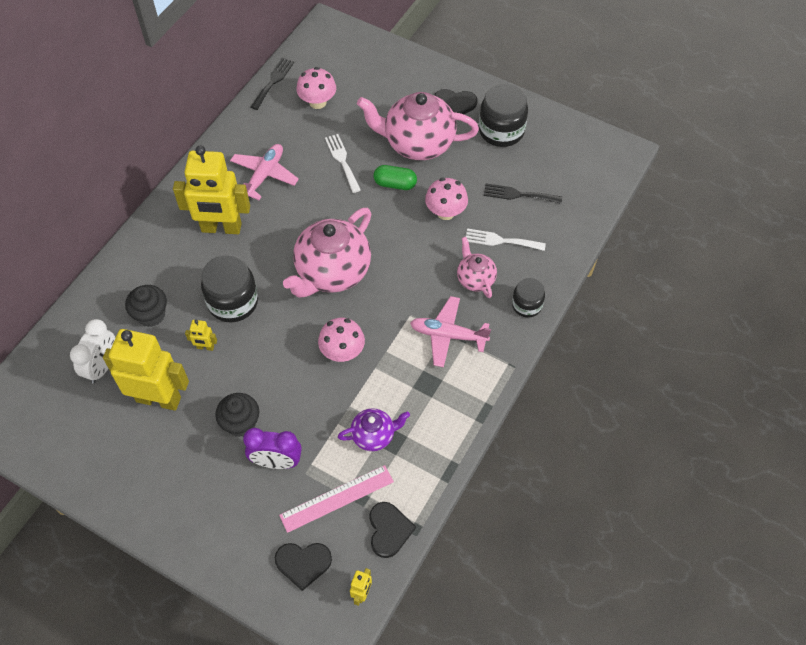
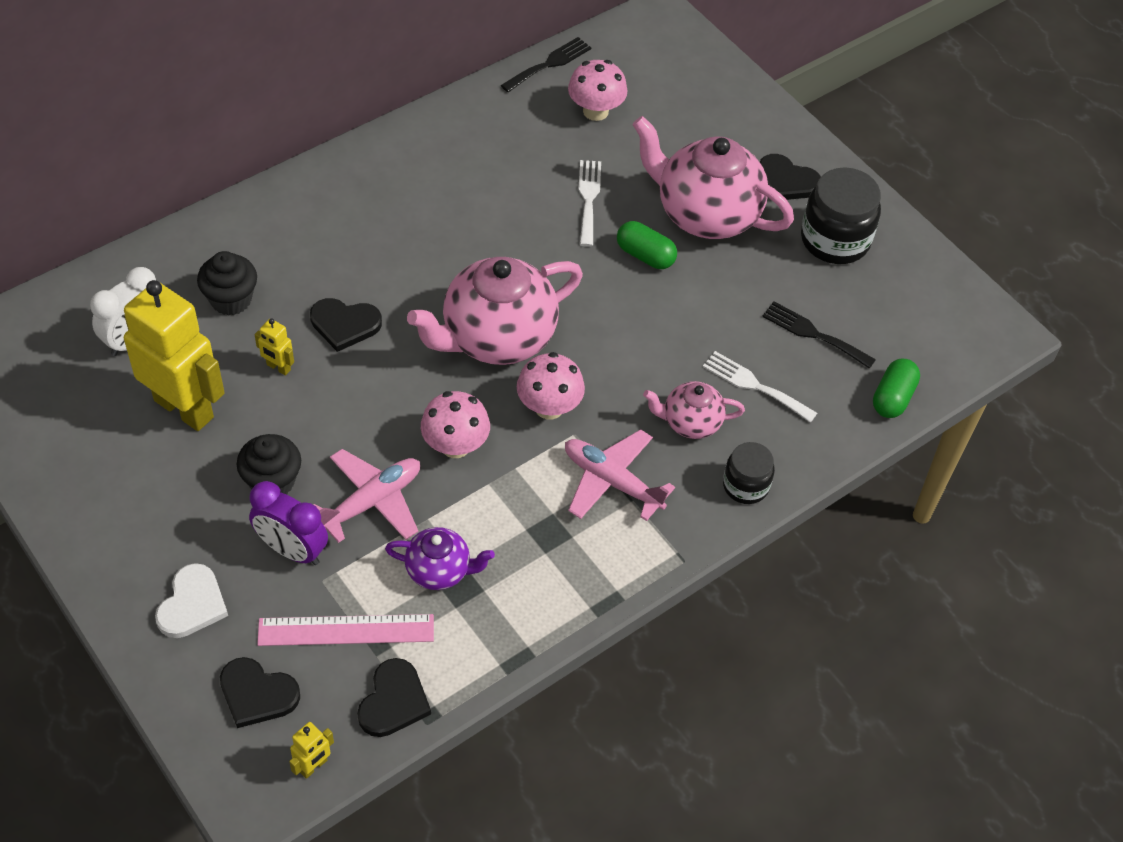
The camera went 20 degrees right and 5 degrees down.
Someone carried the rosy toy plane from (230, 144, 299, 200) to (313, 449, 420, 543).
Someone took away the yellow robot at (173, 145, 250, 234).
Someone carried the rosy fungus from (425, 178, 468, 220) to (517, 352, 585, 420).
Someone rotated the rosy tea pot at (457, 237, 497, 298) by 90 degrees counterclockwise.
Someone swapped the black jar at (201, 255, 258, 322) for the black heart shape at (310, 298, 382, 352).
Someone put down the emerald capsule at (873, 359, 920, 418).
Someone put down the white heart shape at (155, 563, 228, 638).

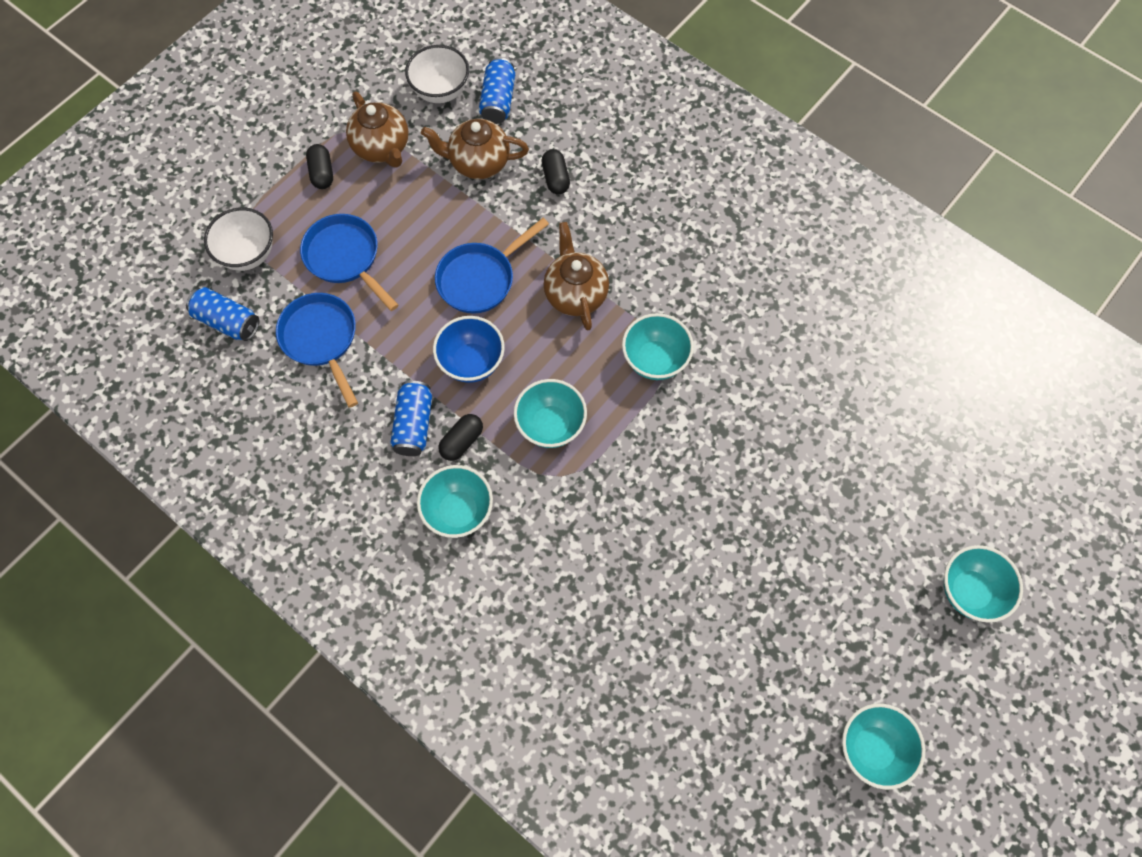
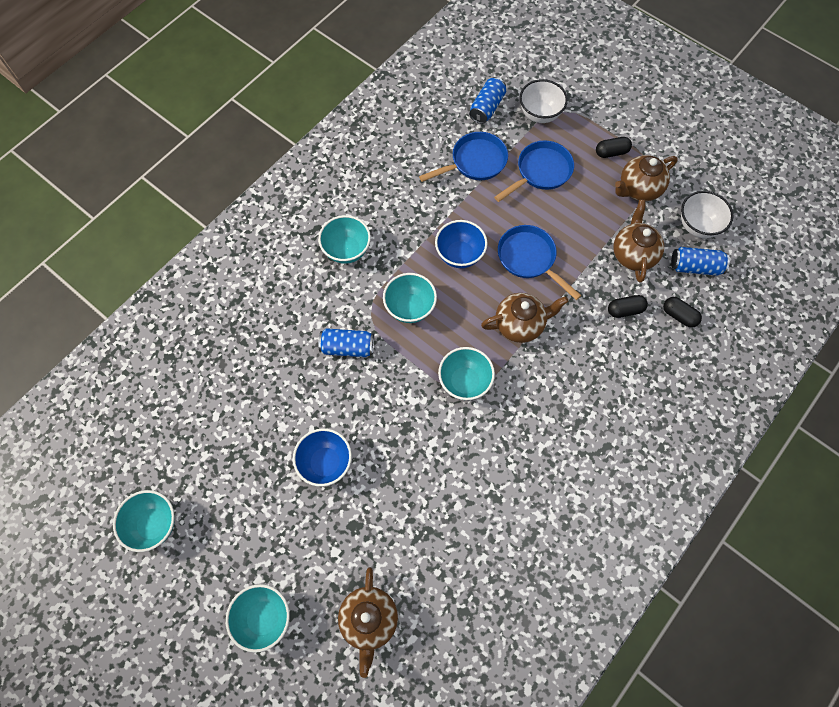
The camera went 90 degrees right and 0 degrees up.
Someone carried the cobalt can from (390, 381, 432, 456) to (318, 328, 374, 357).
Someone carried the black capsule from (438, 414, 483, 461) to (663, 297, 702, 328).
Someone put down the cobalt deep dish at (293, 428, 352, 487).
Someone put down the russet tea pot at (338, 567, 398, 678).

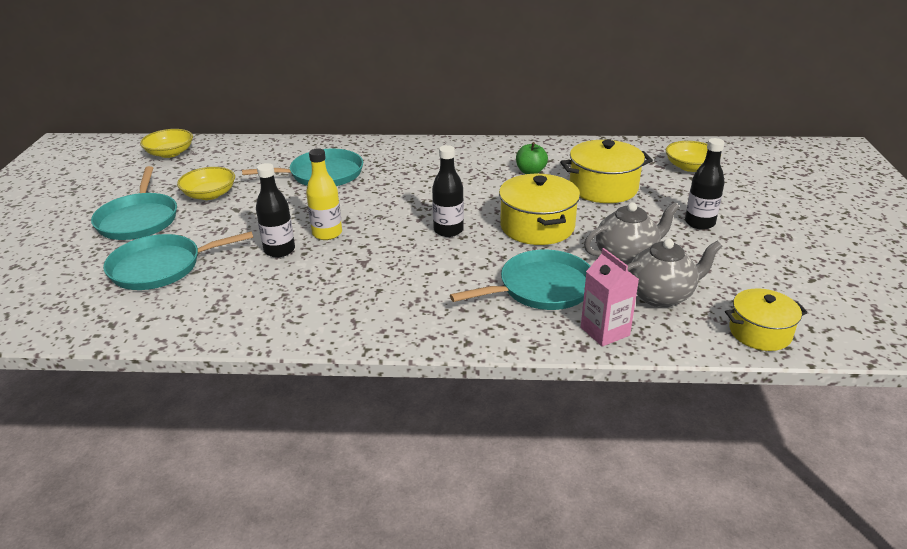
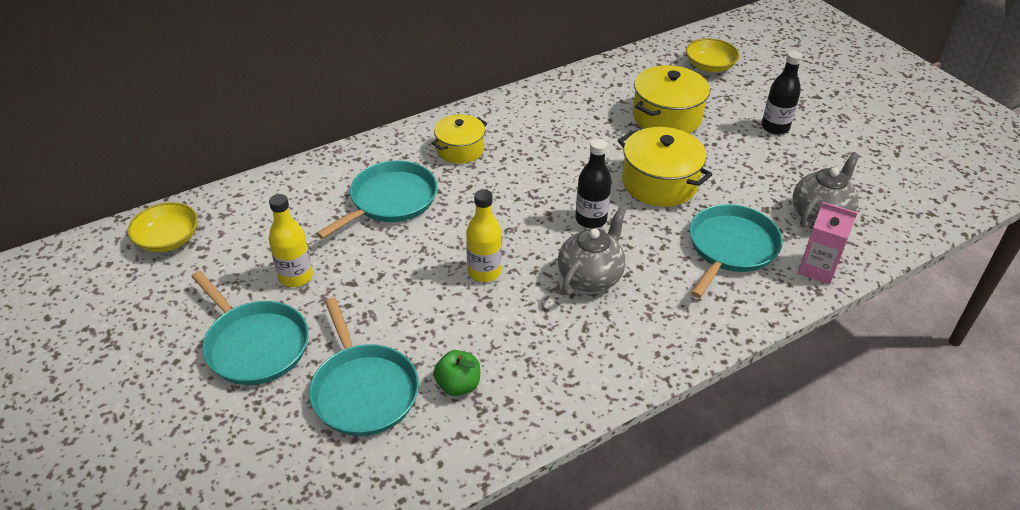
The camera went 35 degrees left and 10 degrees up.
Someone carried the emerald apple from (516, 142, 548, 174) to (434, 350, 480, 396).
Someone took away the black drink bottle at (256, 163, 295, 257).
Someone swapped the yellow deep dish at (177, 167, 235, 200) for the yellow drink bottle at (269, 194, 313, 287).
Someone carried the grey tea pot from (584, 202, 679, 265) to (558, 207, 626, 296).
Someone rotated the teal frying pan at (103, 231, 253, 290) by 60 degrees counterclockwise.
Someone carried the yellow pot from (725, 288, 807, 351) to (431, 114, 487, 164).

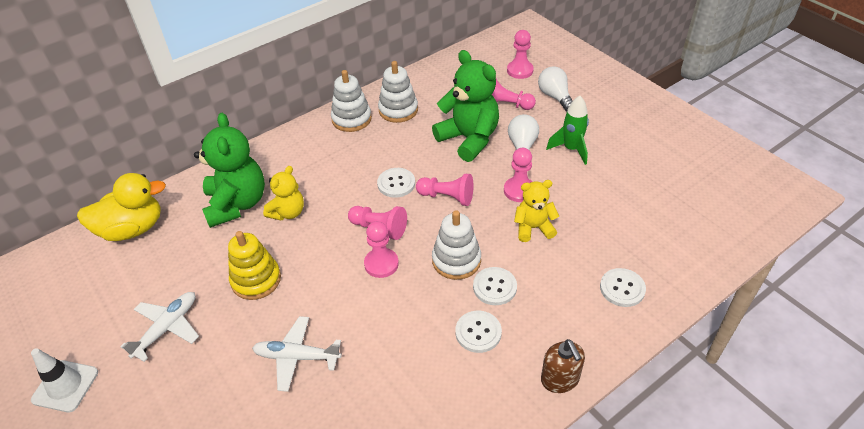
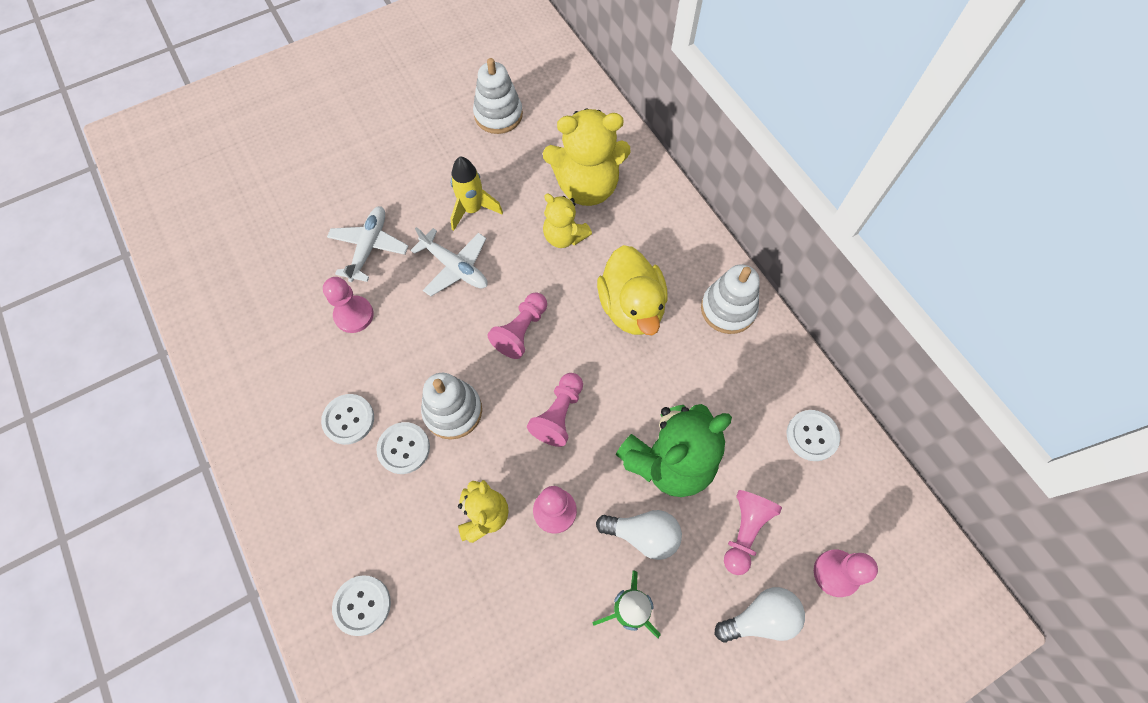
The camera went 95 degrees right and 20 degrees up.
Someone carried the white ring stacker from (378, 61, 418, 123) to (473, 58, 523, 134).
Someone repainted the emerald teddy at (194, 113, 265, 228), which became the yellow teddy at (543, 108, 630, 206).
Someone carried the white button from (377, 168, 415, 198) to (787, 410, 840, 461).
Someone carried the yellow rubber duck from (77, 173, 166, 241) to (597, 245, 668, 335).
Someone carried the rosy pawn from (364, 221, 399, 278) to (323, 277, 374, 333).
Someone swapped the yellow ring stacker at (228, 231, 281, 300) for the yellow toy rocket at (450, 157, 503, 231).
Someone carried the white toy plane from (120, 292, 199, 362) to (411, 227, 488, 297).
Someone took away the russet soap pump at (541, 339, 585, 393).
Someone took away the white road cone at (31, 348, 98, 412).

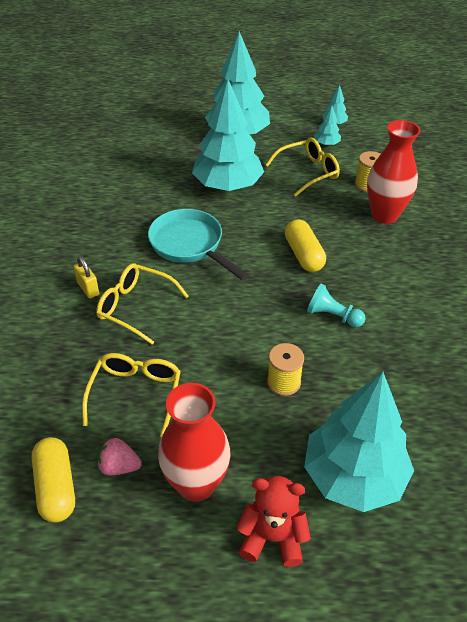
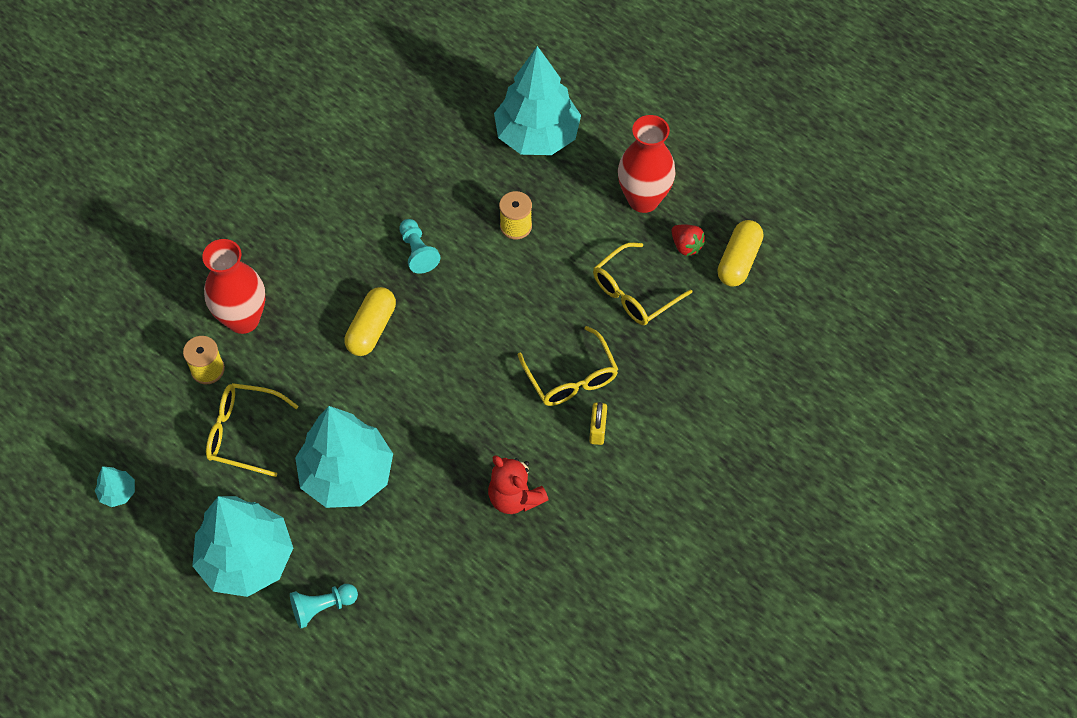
The camera went 140 degrees left and 15 degrees up.
Someone took away the teal fir tree at (314, 105, 341, 146).
Someone took away the teal frying pan at (148, 209, 249, 280).
Someone repainted the rosy toy strawberry at (98, 438, 142, 476), which became the crimson toy strawberry at (671, 225, 705, 256).
Someone carried the crimson teddy from (236, 476, 311, 567) to (488, 455, 549, 514).
Someone put down the teal pawn at (290, 584, 358, 629).

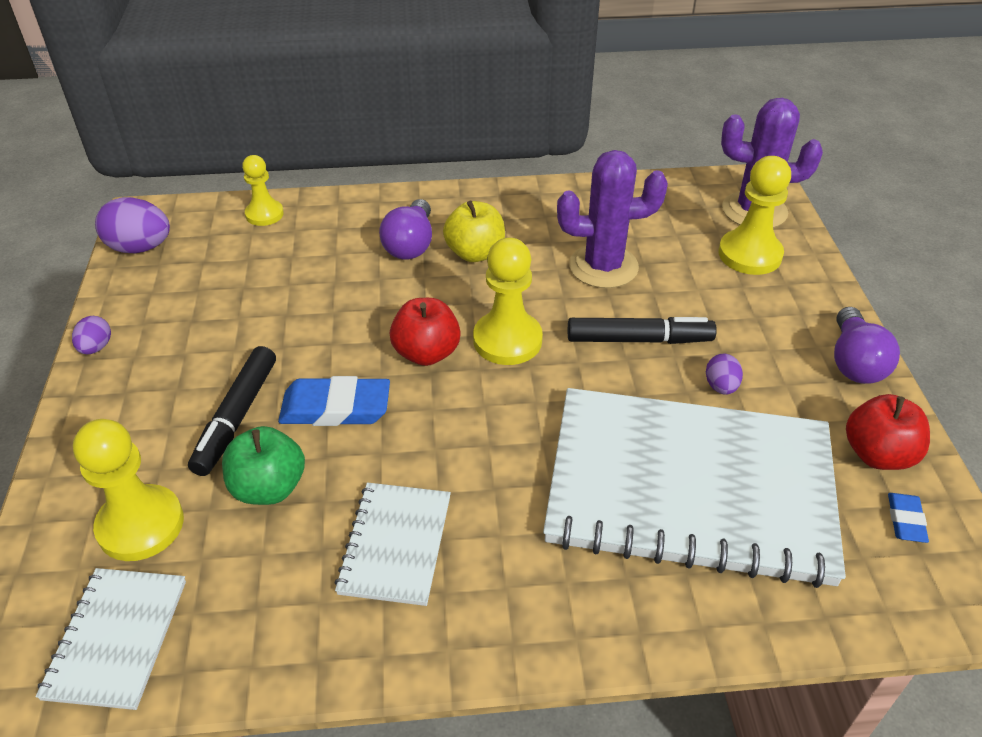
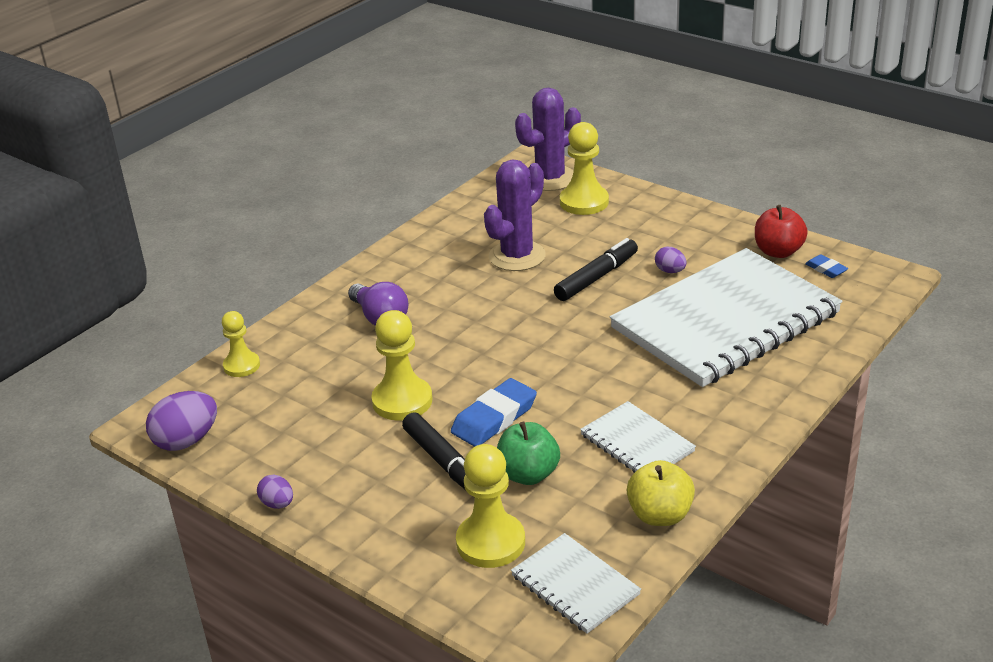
The camera went 45 degrees left and 10 degrees down.
Someone carried the yellow apple from (443, 201, 505, 262) to (627, 460, 695, 526).
Someone carried the yellow pawn from (473, 238, 543, 365) to (371, 310, 433, 421).
Someone took away the crimson apple at (390, 298, 461, 366).
Someone took away the violet lightbulb at (834, 307, 900, 384).

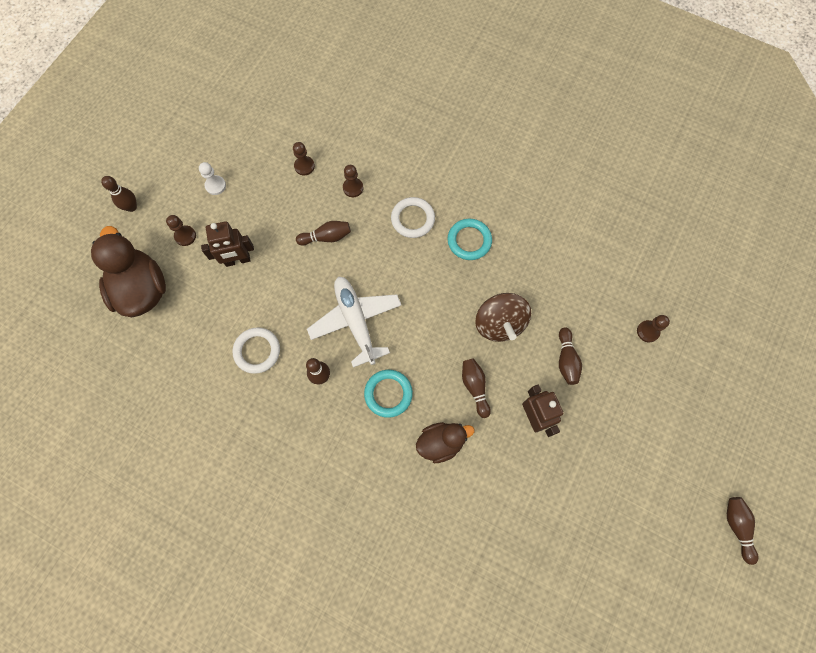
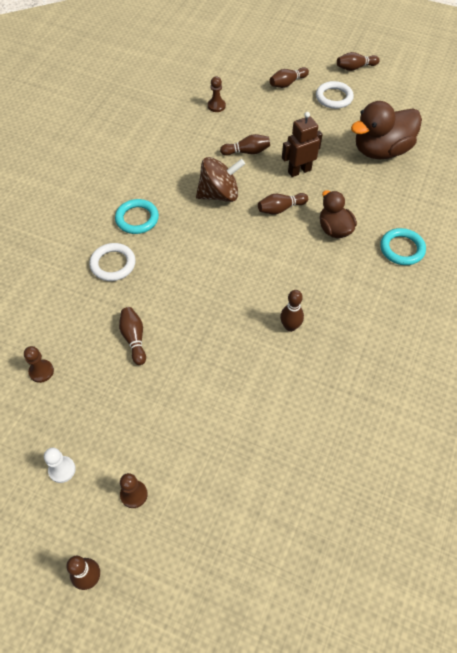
The camera went 95 degrees left and 15 degrees down.
Someone took away the russet pawn at (343, 165, 364, 197).
Someone took away the russet robot at (201, 221, 254, 267).
Someone carried the russet rubber duck from (91, 226, 166, 317) to (351, 101, 422, 159).
Someone took away the white toy plane at (307, 277, 401, 368).
Someone carried the white torus from (232, 327, 280, 374) to (316, 81, 354, 109).
Someone carried the teal torus from (364, 370, 413, 418) to (380, 228, 426, 265).
Someone put down the russet skittle at (270, 67, 309, 88).

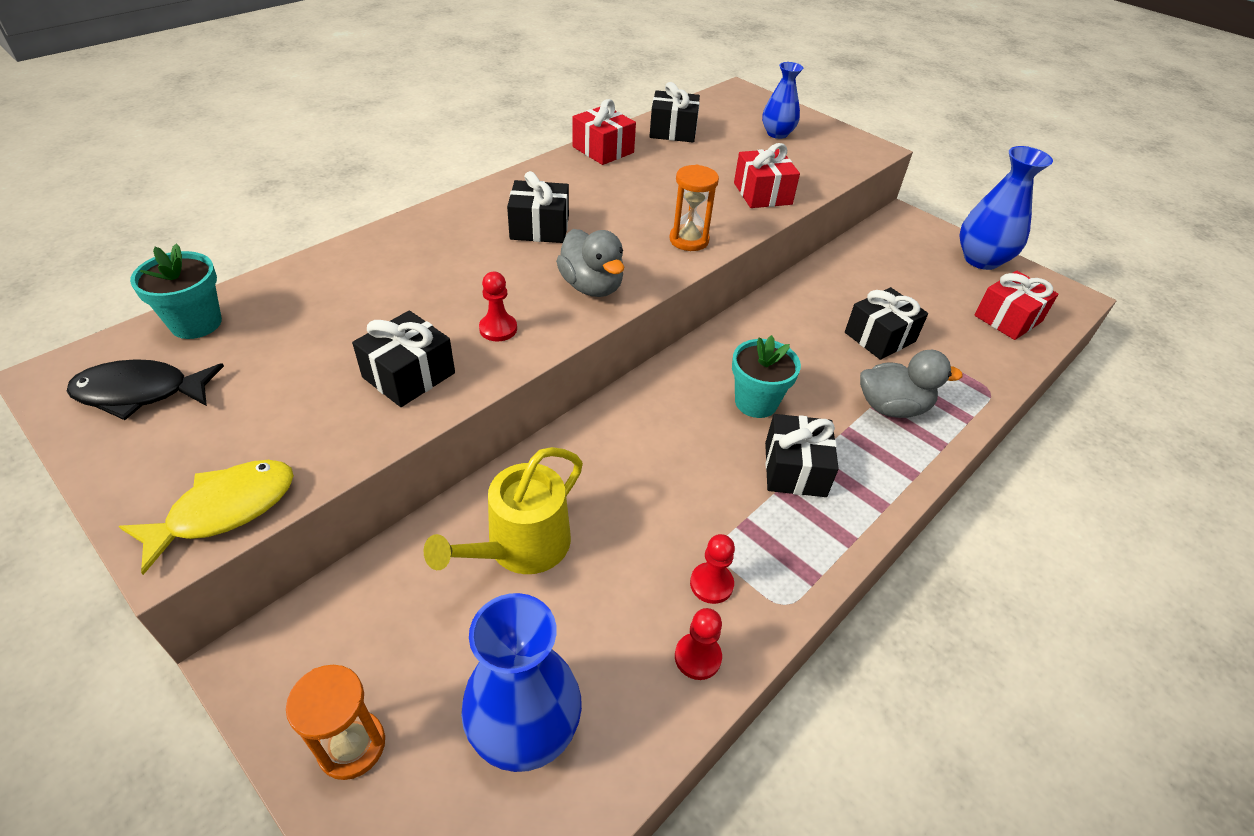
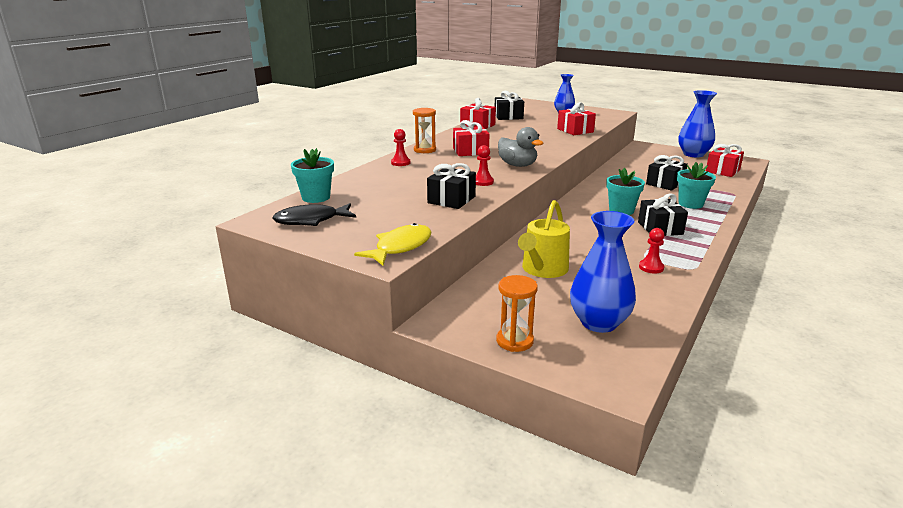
The camera went 10 degrees left and 20 degrees down.
Someone carried the orange sand timer from (669, 165, 719, 251) to (413, 108, 436, 153).
Someone repainted the black wrapped gift at (507, 171, 569, 243), which became the crimson wrapped gift at (453, 120, 489, 156).
Someone swapped the grey rubber duck at (860, 350, 963, 418) for the teal plant pot at (677, 162, 716, 209).
Someone carried the crimson pawn from (675, 608, 722, 680) to (391, 129, 410, 166).

